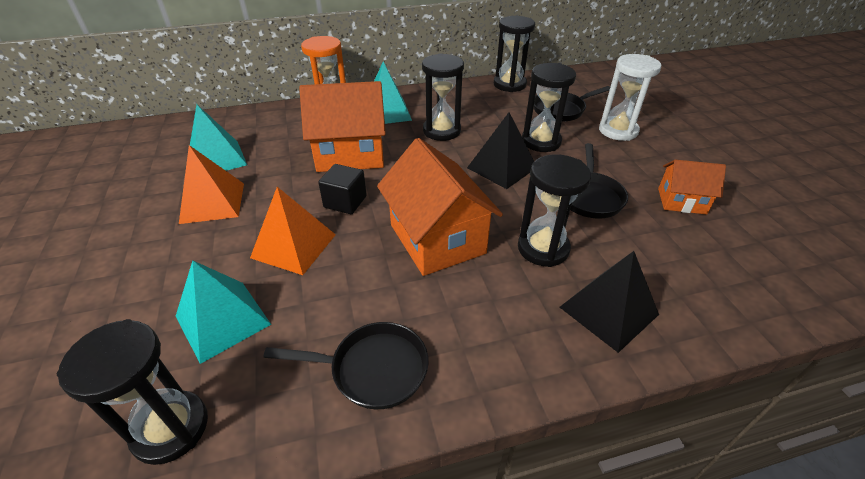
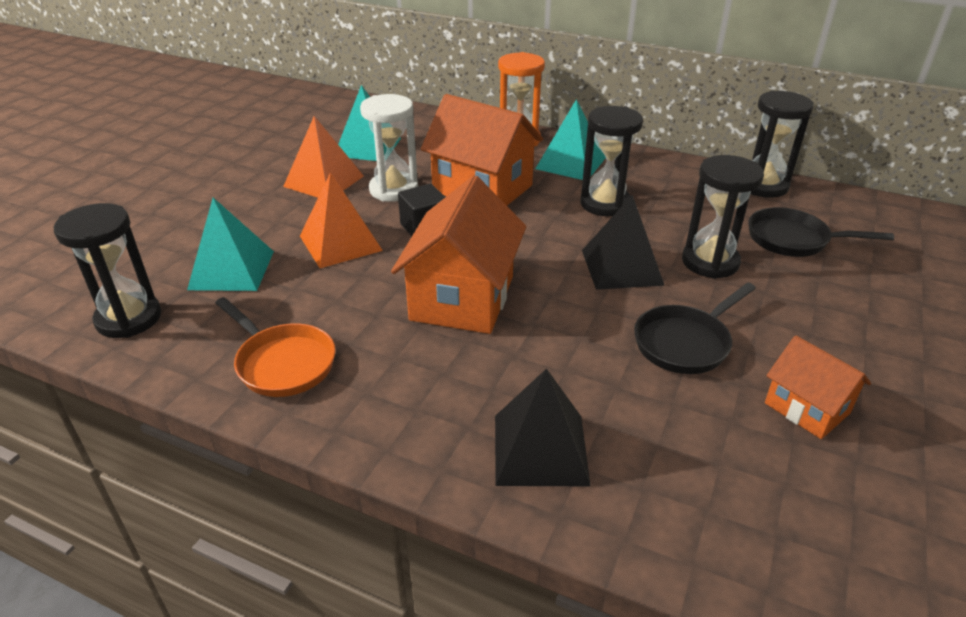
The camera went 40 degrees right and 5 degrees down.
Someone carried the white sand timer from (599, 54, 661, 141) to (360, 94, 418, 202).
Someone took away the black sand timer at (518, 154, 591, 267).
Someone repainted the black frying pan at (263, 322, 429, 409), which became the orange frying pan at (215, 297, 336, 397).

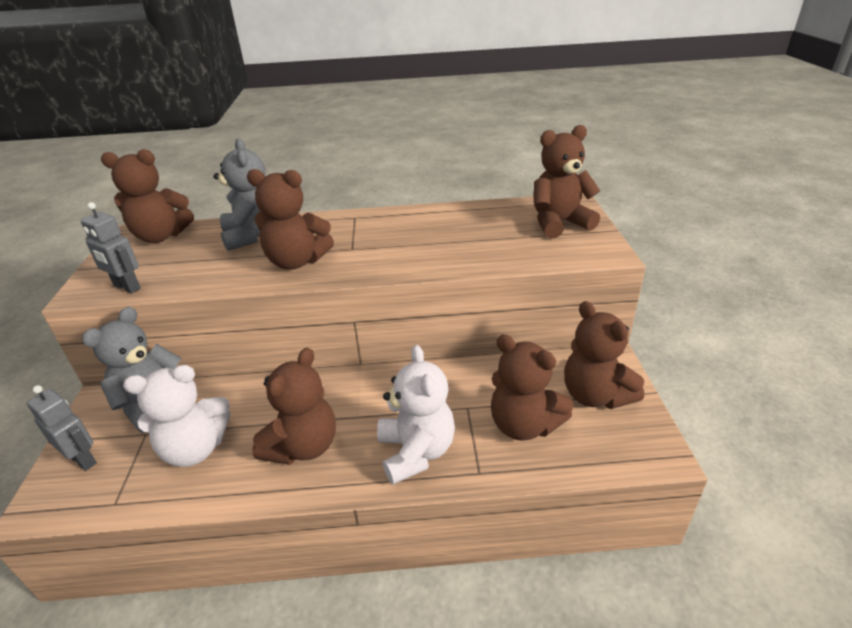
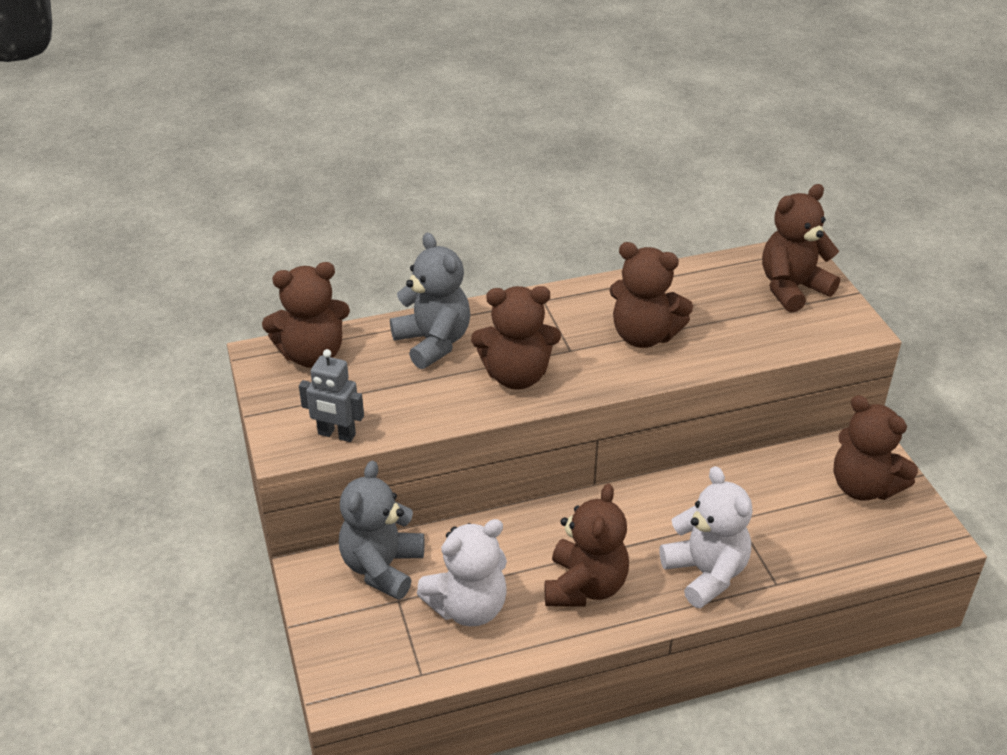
The camera went 15 degrees left and 5 degrees up.
Someone carried the russet teddy from (491, 334, 574, 441) to (609, 242, 693, 348).
Someone took away the grey robot at (27, 385, 97, 471).

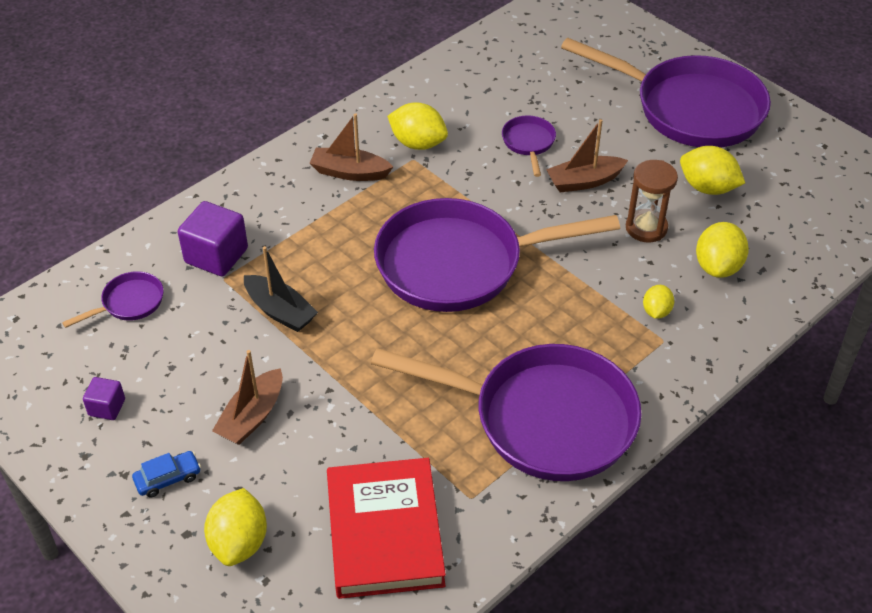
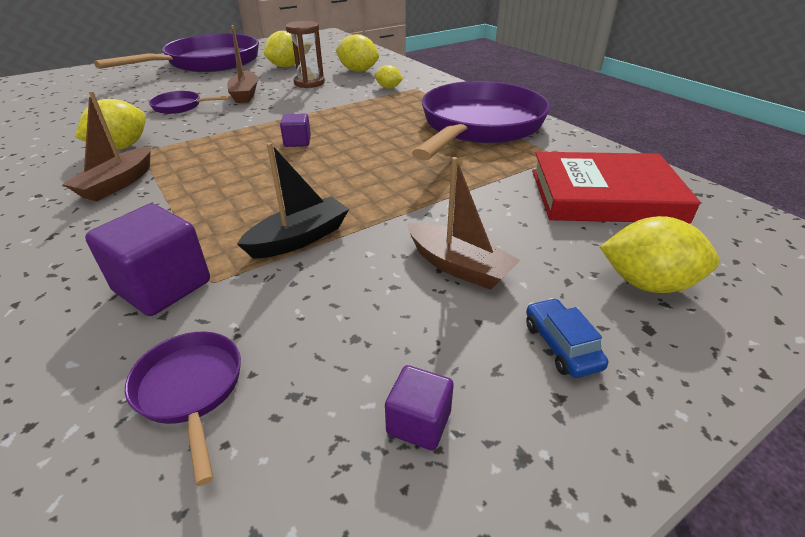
The camera went 80 degrees left and 10 degrees down.
Someone swapped the violet frying pan at (374, 198, 620, 312) for the violet cube at (280, 114, 311, 147).

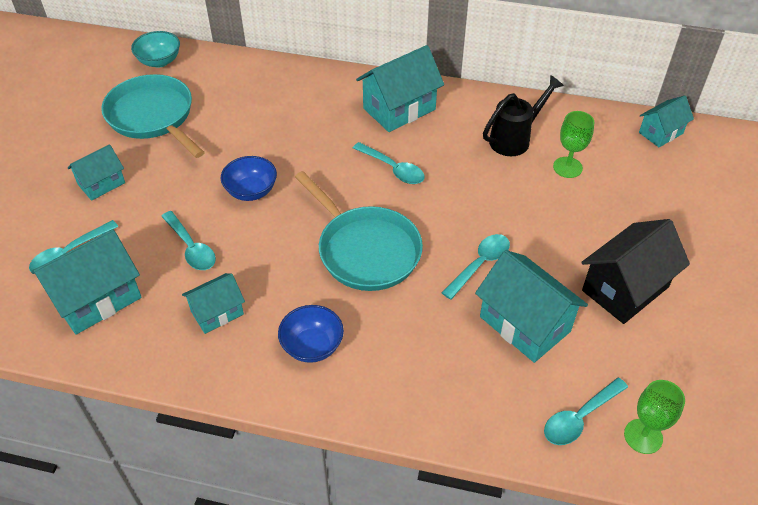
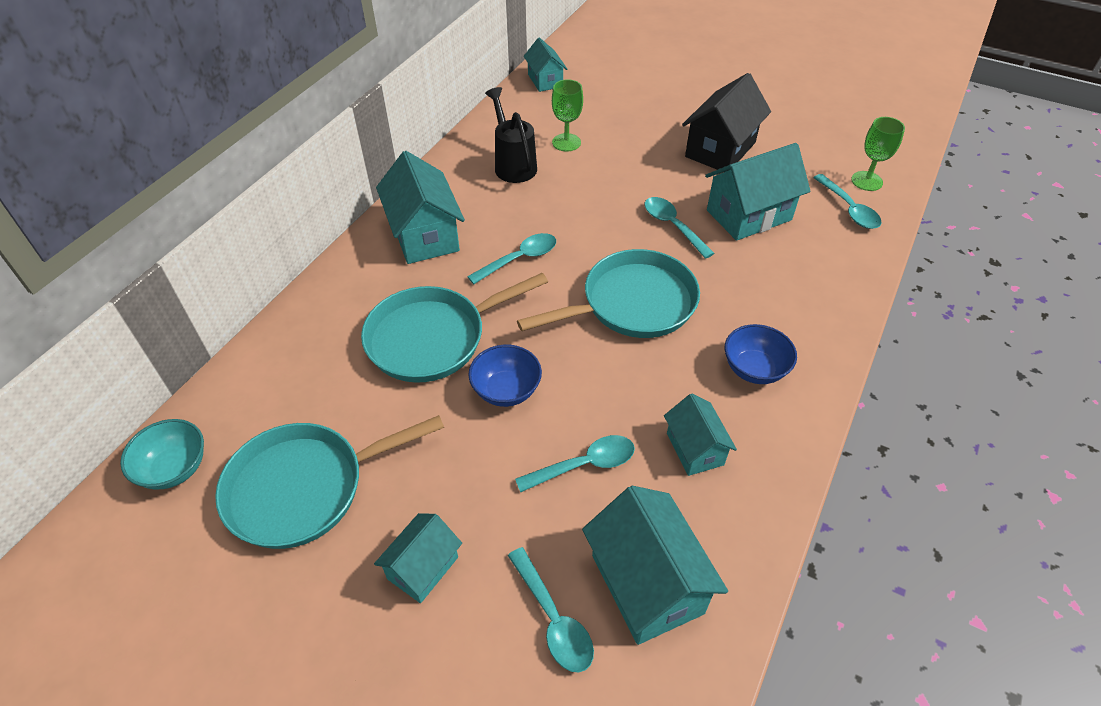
The camera went 75 degrees left and 0 degrees up.
Someone rotated the teal toy house at (68, 145, 125, 201) by 60 degrees clockwise.
Someone rotated the black toy house at (581, 219, 690, 324) by 60 degrees clockwise.
Someone put down the teal frying pan at (361, 273, 548, 383).

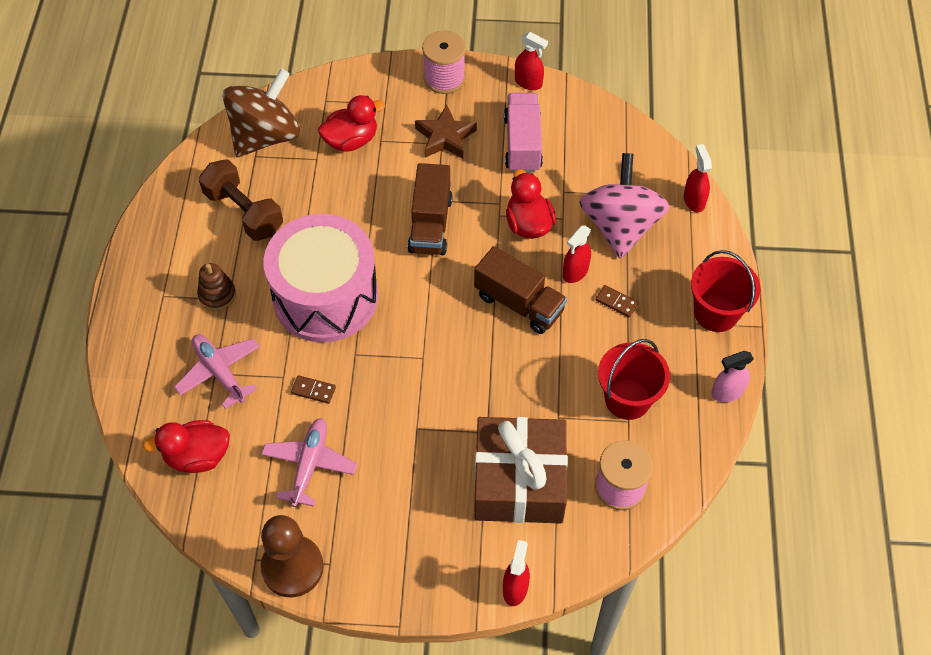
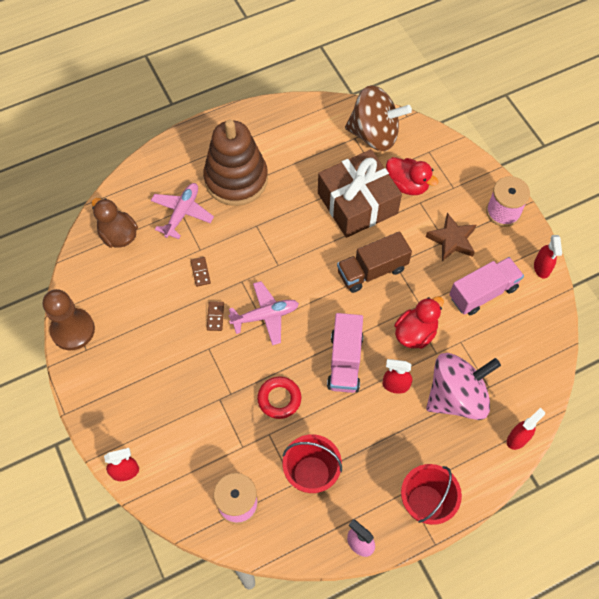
The camera went 60 degrees right and 5 degrees up.
Someone took away the russet dumbbell at (199, 159, 283, 241).
Someone took away the rosy toy drum at (263, 214, 379, 342).
Someone repainted the russet toy truck at (474, 246, 567, 334), which became the rosy toy truck at (327, 313, 363, 393).
Someone scaled the russet ring stacker at (197, 263, 236, 311) by 2.32.
Someone carried the russet domino piece from (595, 285, 638, 317) to (207, 301, 224, 331).
Someone carried the russet wrapped gift from (474, 417, 568, 523) to (318, 149, 402, 238).
Someone carried the rosy toy plane from (261, 418, 357, 507) to (228, 281, 299, 345).
Someone repainted the crimson rubber duck at (143, 420, 230, 473), which became the russet rubber duck at (92, 198, 138, 248).
Someone put down the crimson torus at (257, 377, 301, 419).

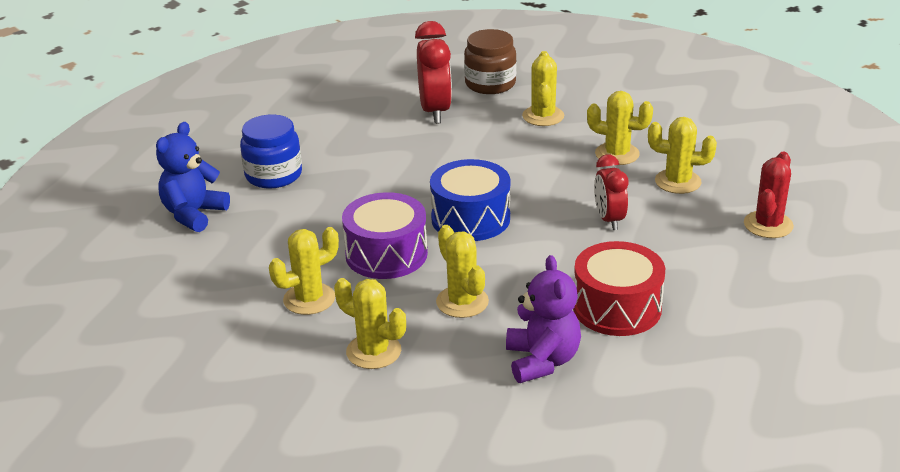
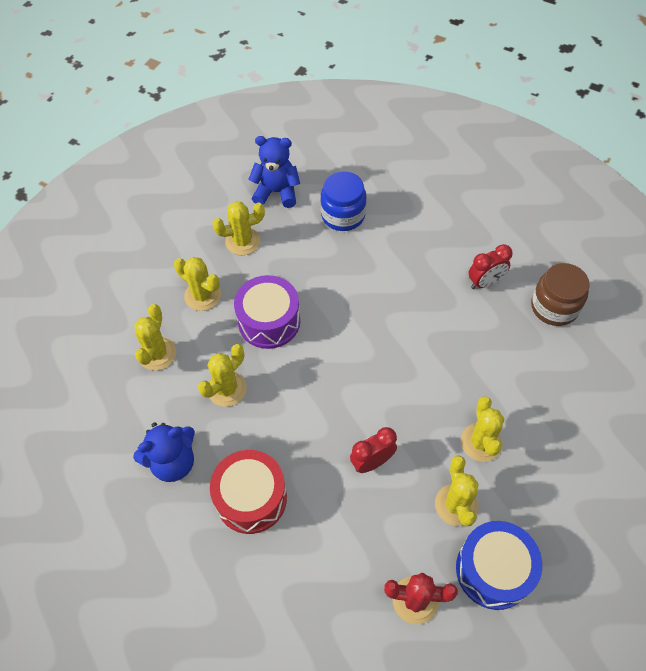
The camera went 70 degrees right and 25 degrees up.
Someone scaled the crimson alarm clock at (415, 21, 452, 124) by 0.64.
Someone carried the yellow saguaro cactus from (522, 51, 564, 126) to (212, 201, 265, 255).
Someone carried the cobalt toy drum from (430, 159, 510, 241) to (456, 521, 542, 610).
Someone repainted the violet teddy at (506, 255, 581, 383), which became the cobalt teddy at (133, 422, 195, 482).

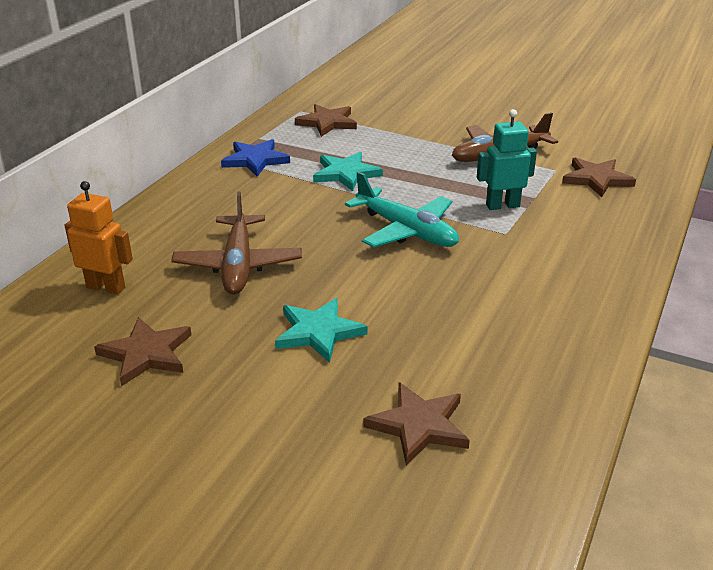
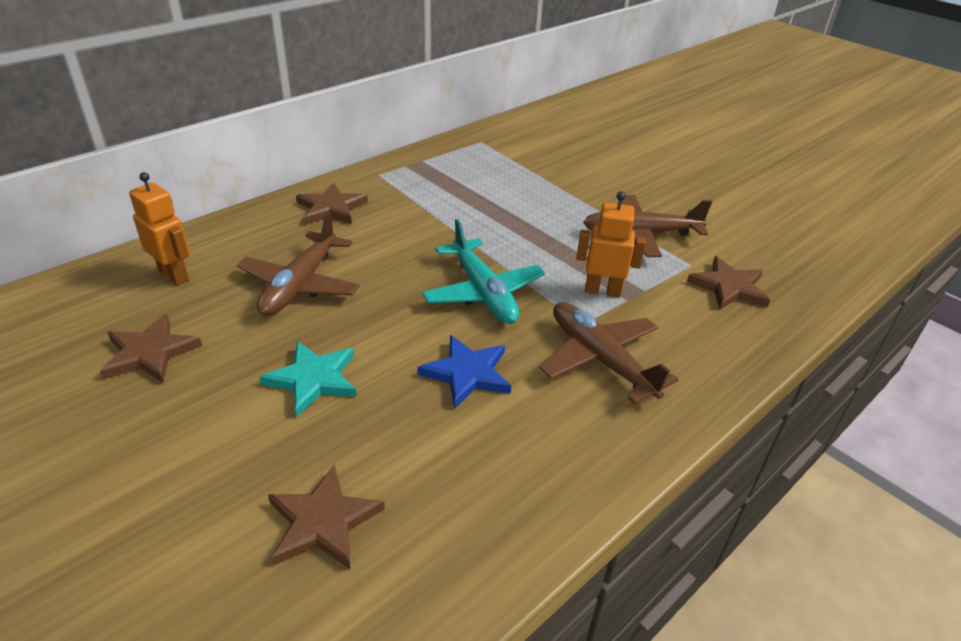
The camera went 20 degrees right and 5 degrees up.
Someone carried the russet star shape from (295, 104, 357, 137) to (296, 183, 368, 224).
Someone repainted the teal robot at (477, 109, 537, 210), which became the orange robot at (576, 191, 646, 297).
Someone carried the cobalt star shape from (221, 139, 290, 177) to (417, 335, 511, 409).
Someone took away the teal star shape at (313, 152, 383, 191).
Someone put down the russet toy plane at (540, 302, 679, 404).

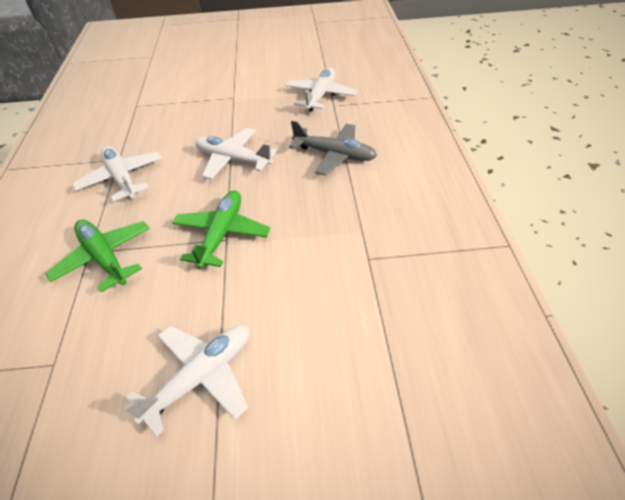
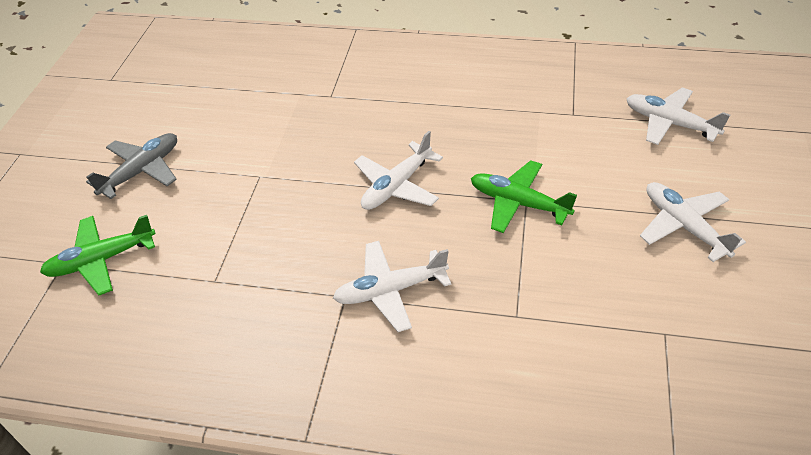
The camera went 75 degrees left and 0 degrees up.
Someone carried the white toy plane from (286, 68, 357, 111) to (626, 87, 730, 145).
Someone carried the grey toy plane from (289, 121, 377, 176) to (86, 133, 177, 199).
Someone carried the emerald toy plane from (45, 220, 150, 292) to (40, 215, 156, 295).

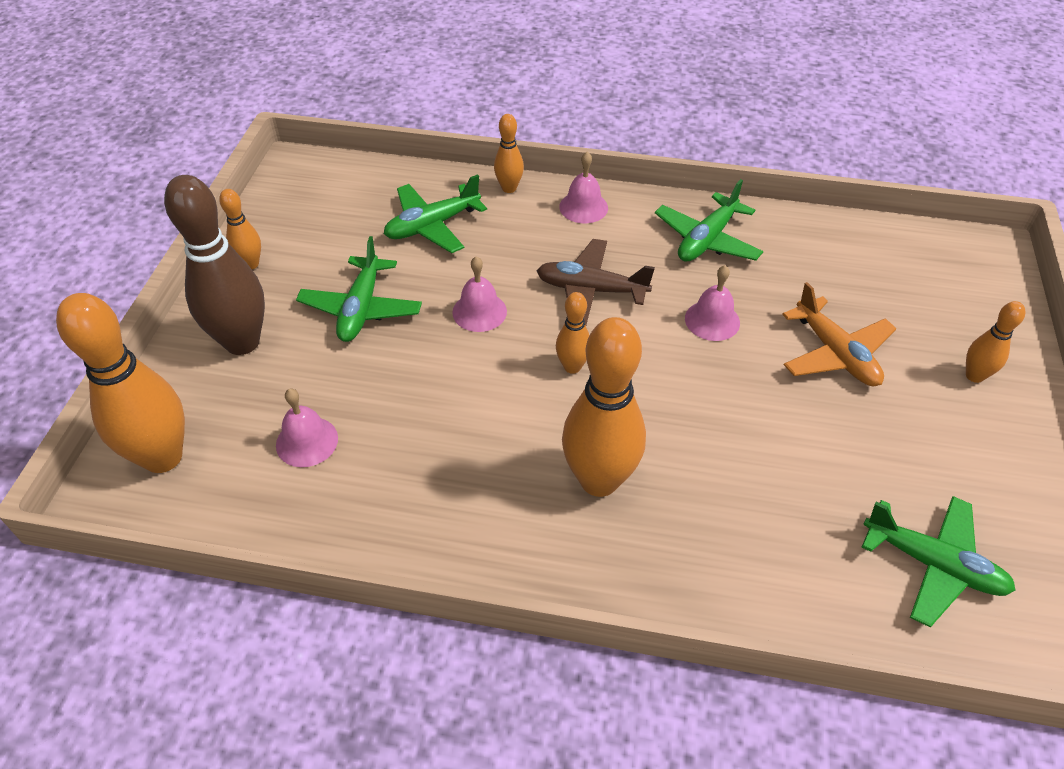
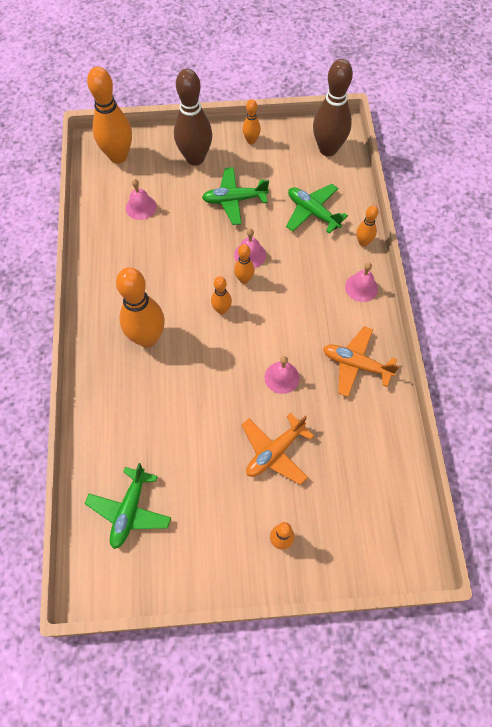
The camera went 75 degrees right and 15 degrees up.
Someone repainted the emerald toy plane at (655, 179, 764, 262), which became the orange toy plane at (323, 326, 399, 397).
Someone took away the russet toy plane at (537, 239, 655, 325).
Someone put down the russet skittle at (313, 59, 353, 156).
Someone put down the orange skittle at (234, 244, 255, 284).

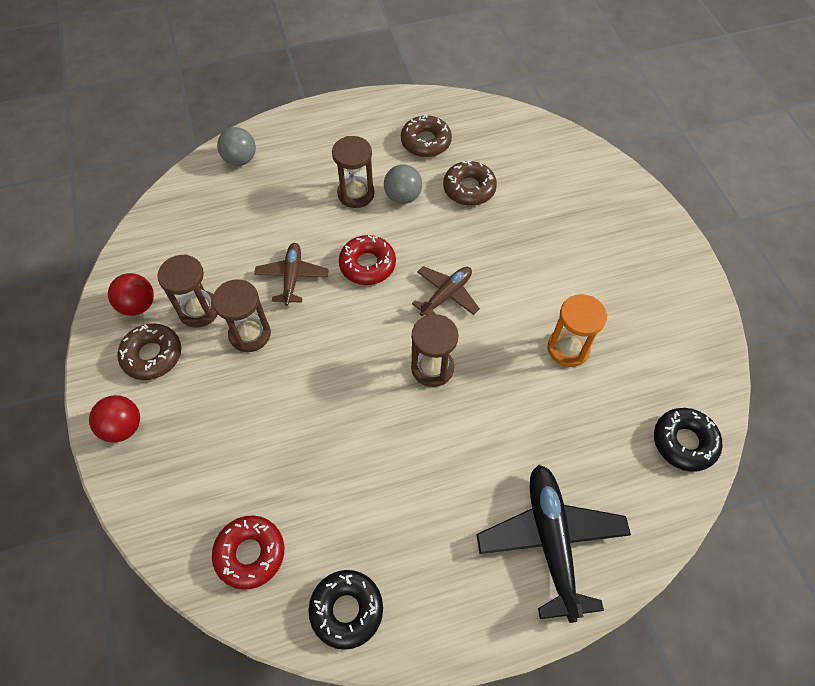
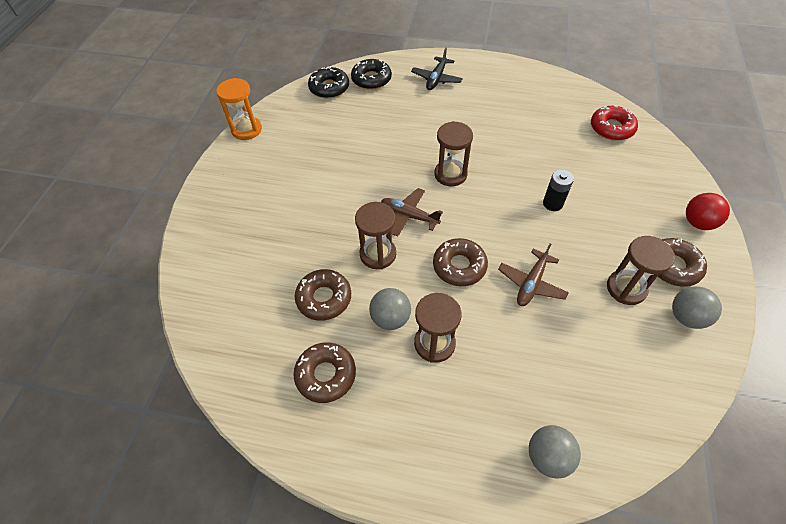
The camera went 150 degrees left and 5 degrees down.
Someone repainted the crimson doughnut at (339, 235, 396, 285), which became the russet doughnut at (433, 238, 488, 286).
Someone rotated the russet toy plane at (412, 266, 480, 316) by 45 degrees clockwise.
Someone repainted the crimson ball at (108, 273, 154, 316), which became the grey ball at (672, 286, 722, 329).
Someone carried the russet sand timer from (212, 279, 271, 352) to (355, 202, 396, 269).
Someone carried the orange sand timer from (548, 294, 607, 367) to (216, 78, 262, 140).
Someone scaled the black toy plane at (476, 465, 631, 623) by 0.59.
Someone carried the black doughnut from (309, 570, 383, 650) to (351, 59, 392, 90).
Someone put down the black battery at (543, 170, 574, 211).

